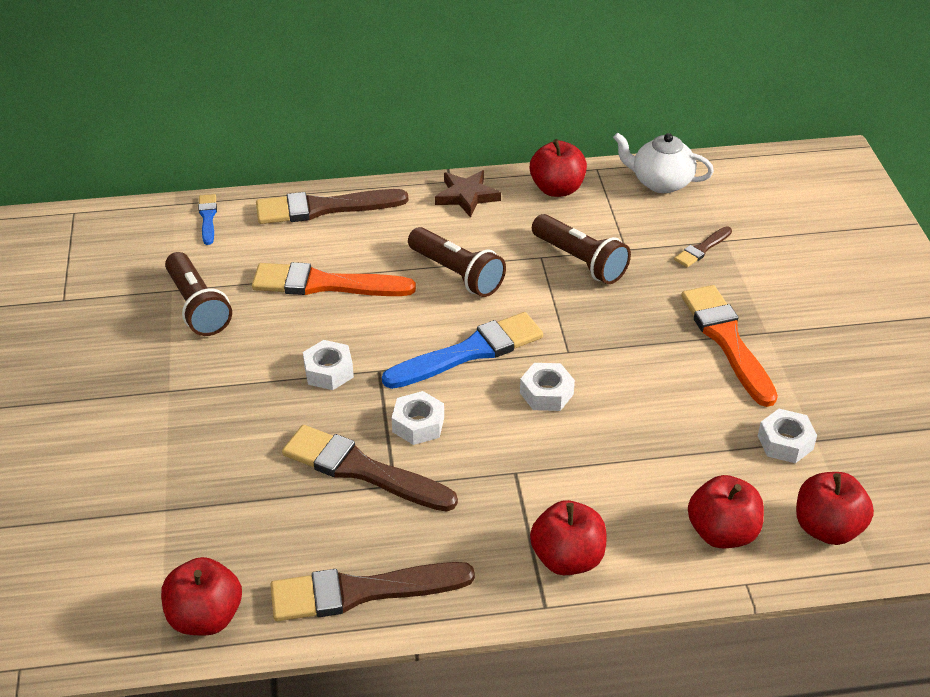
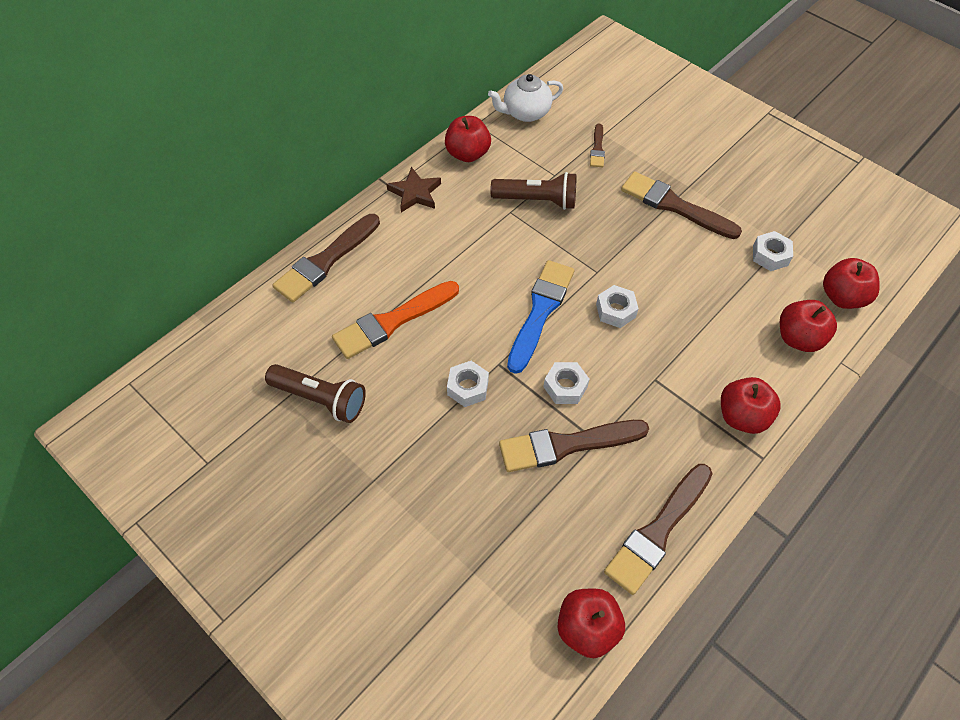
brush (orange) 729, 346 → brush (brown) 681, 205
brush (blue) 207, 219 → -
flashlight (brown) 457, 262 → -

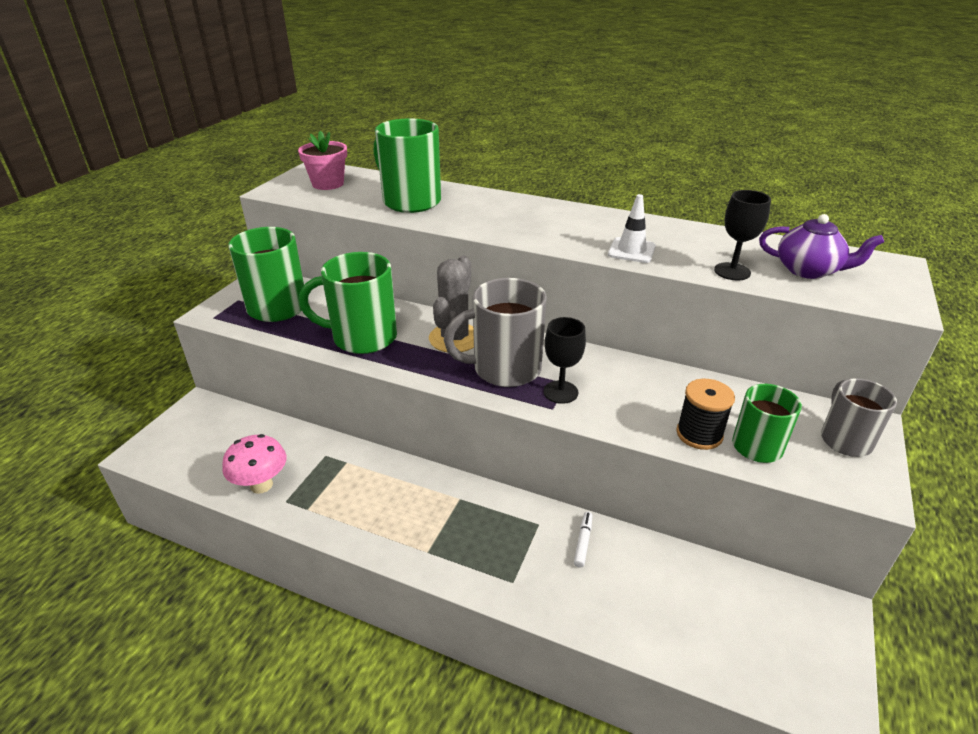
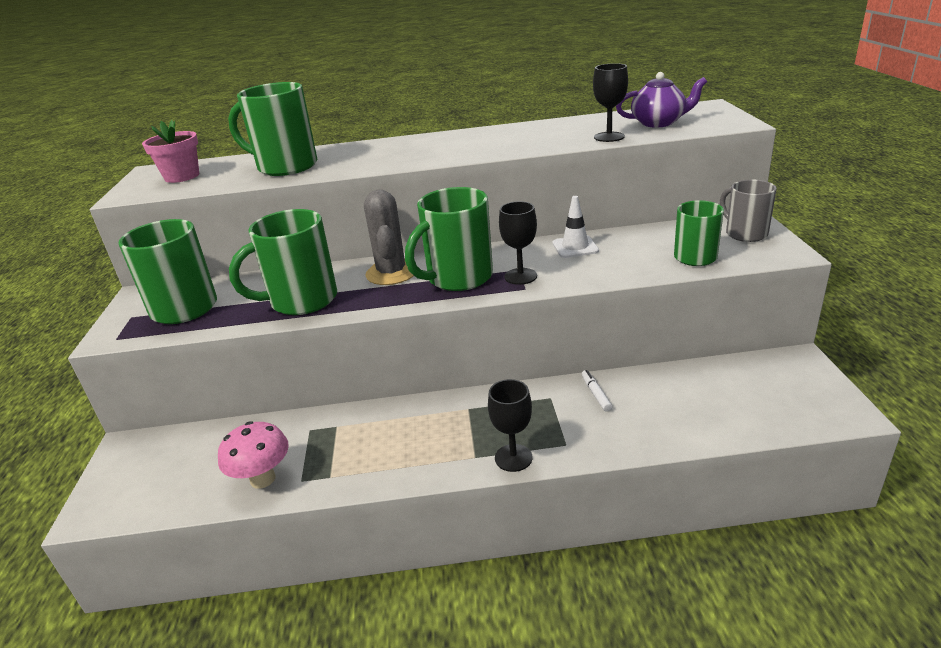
mug (grey) 495, 332 → mug (green) 449, 239
- → goblet (black) 510, 425
traffic cone (white) 632, 228 → traffic cone (white) 576, 227, shifted
spool (black) 705, 414 → -

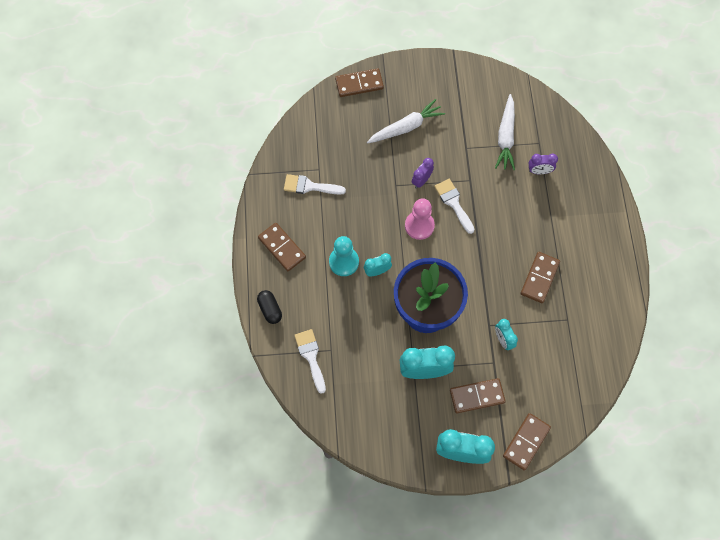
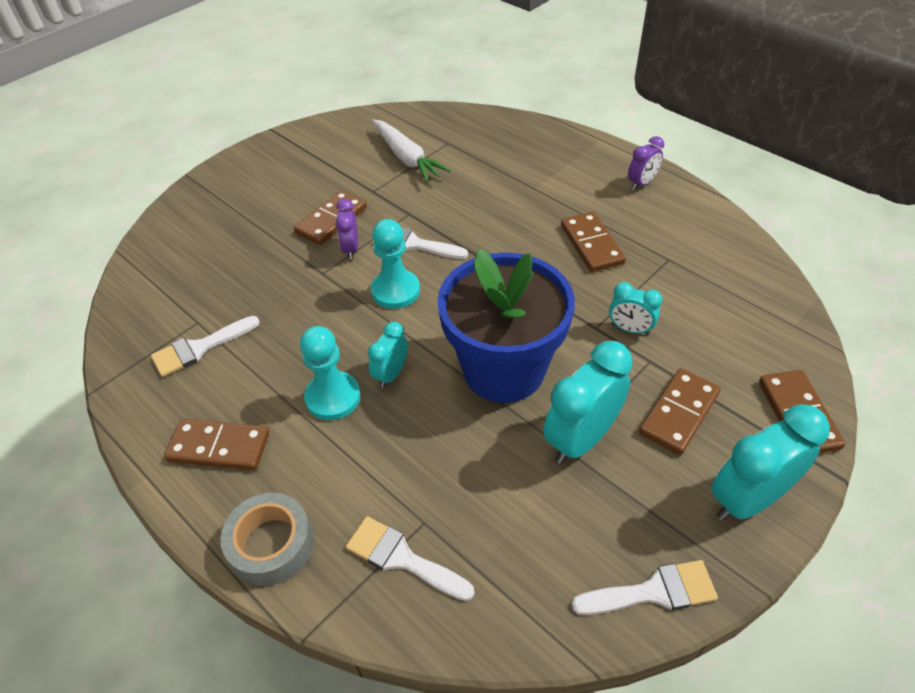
capsule (black) 269, 307 → tape (grey) 267, 539
domino (brown) 359, 82 → domino (brown) 330, 218, shifted
pawn (pink) 420, 219 → pawn (turquoise) 395, 264
- → brush (white) 644, 587
clock (purple) 543, 164 → clock (purple) 646, 163, shifted
carrot (white) 406, 121 → -

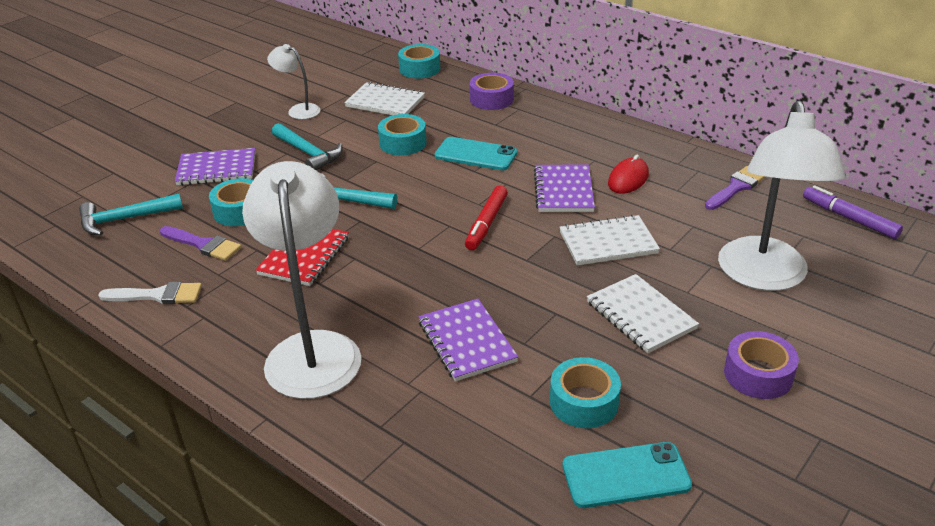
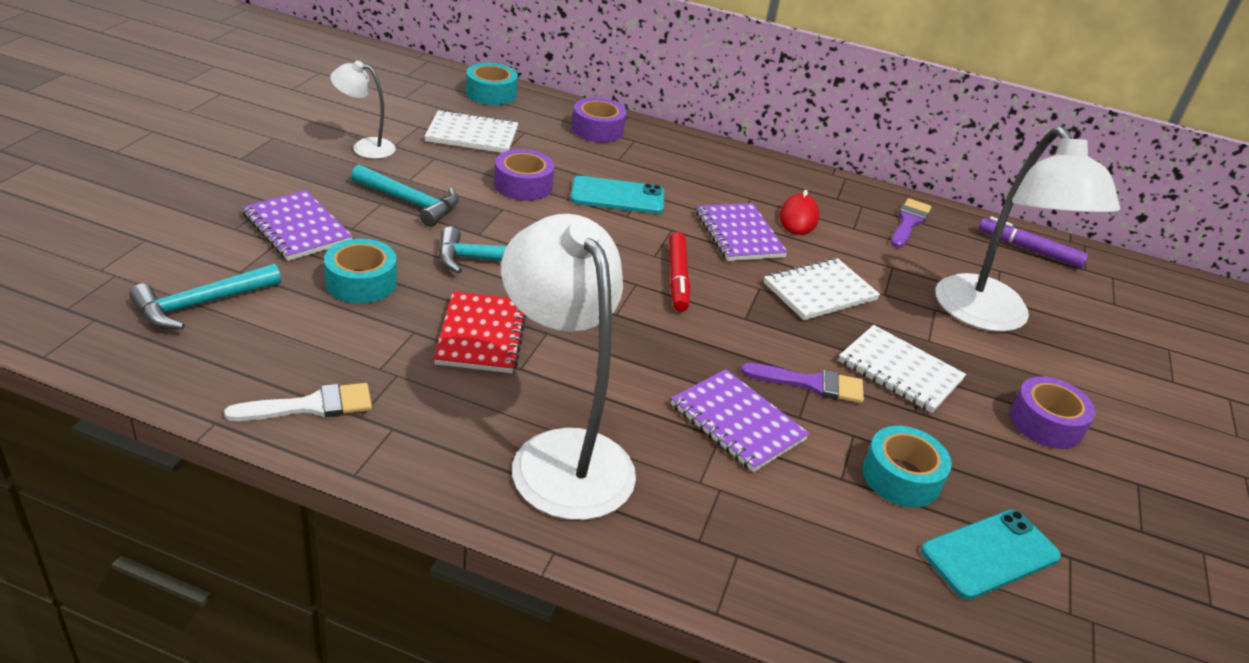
notebook (purple) 215, 166 → notebook (purple) 297, 225, 75 degrees clockwise
tape (turquoise) 402, 135 → tape (purple) 524, 175
brush (purple) 200, 243 → brush (purple) 802, 383, shifted

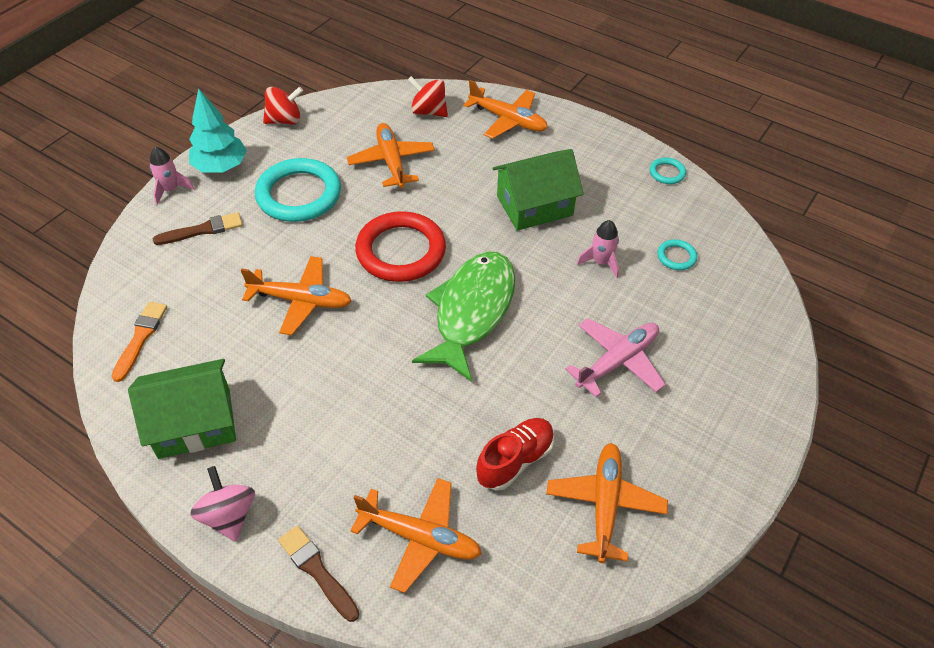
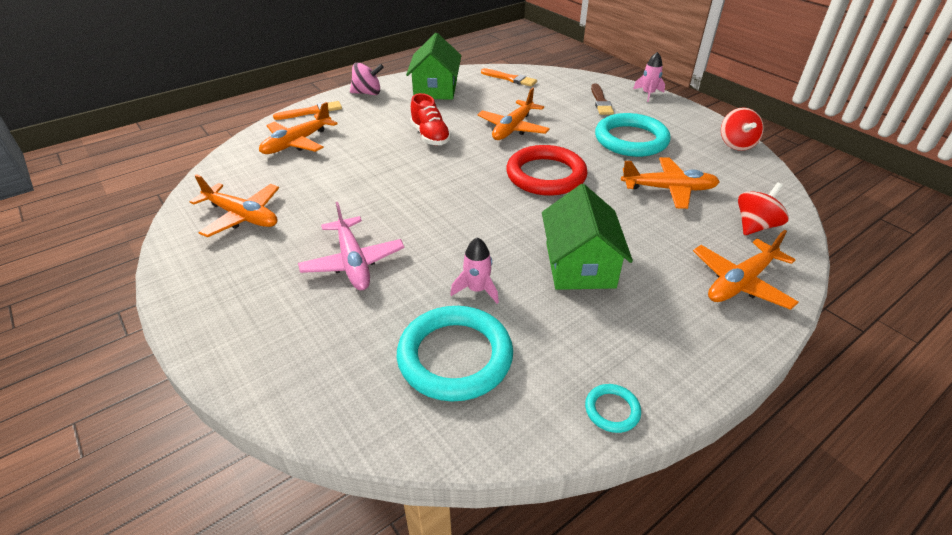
brush (brown) 319, 574 → brush (orange) 307, 110
ring (turquoise) 677, 254 → ring (turquoise) 455, 353, x2.28
shoe (red) 515, 454 → shoe (red) 430, 119, shifted
tree (turquoise) 218, 130 → -
fish (green) 463, 316 → -

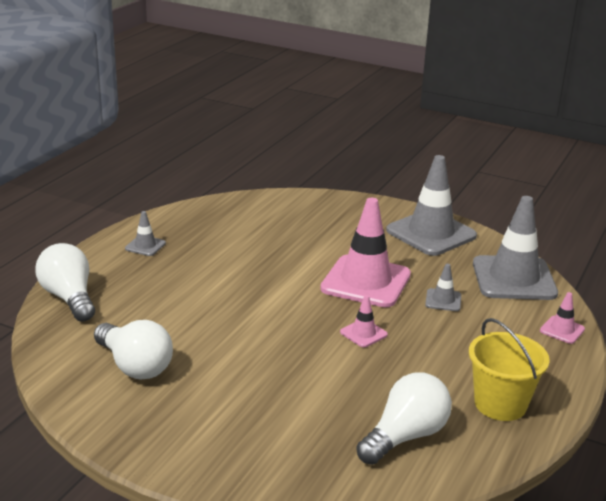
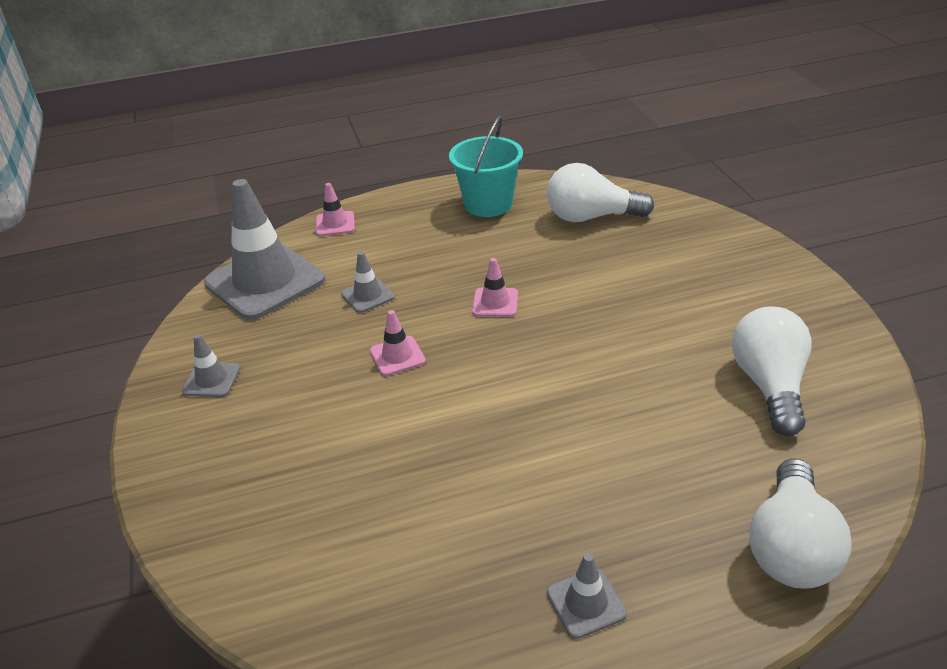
traffic cone (grey) 431, 205 → traffic cone (grey) 211, 365, x0.44
traffic cone (pink) 365, 252 → traffic cone (pink) 398, 343, x0.44
bucket (yellow) 509, 369 → bucket (turquoise) 486, 166

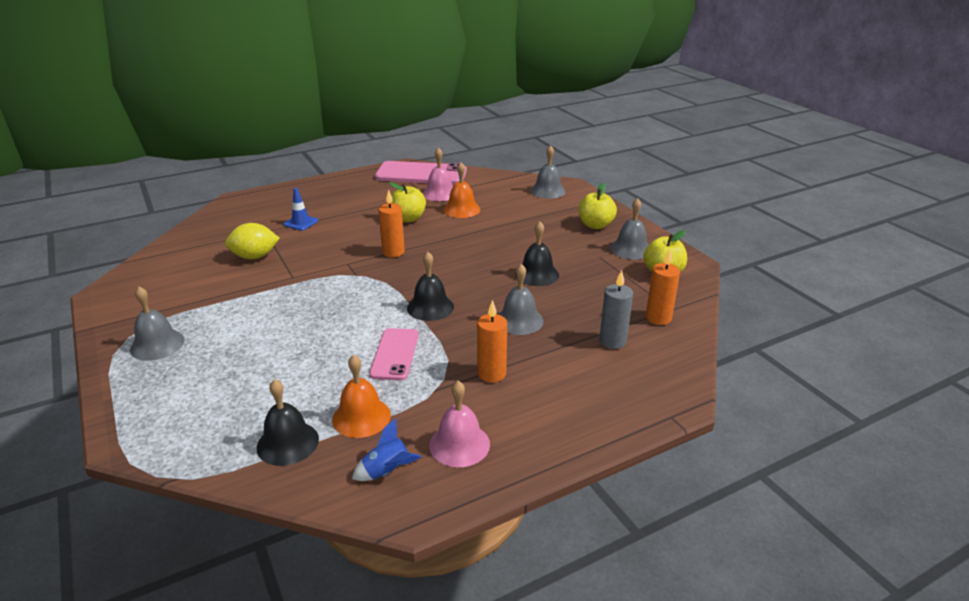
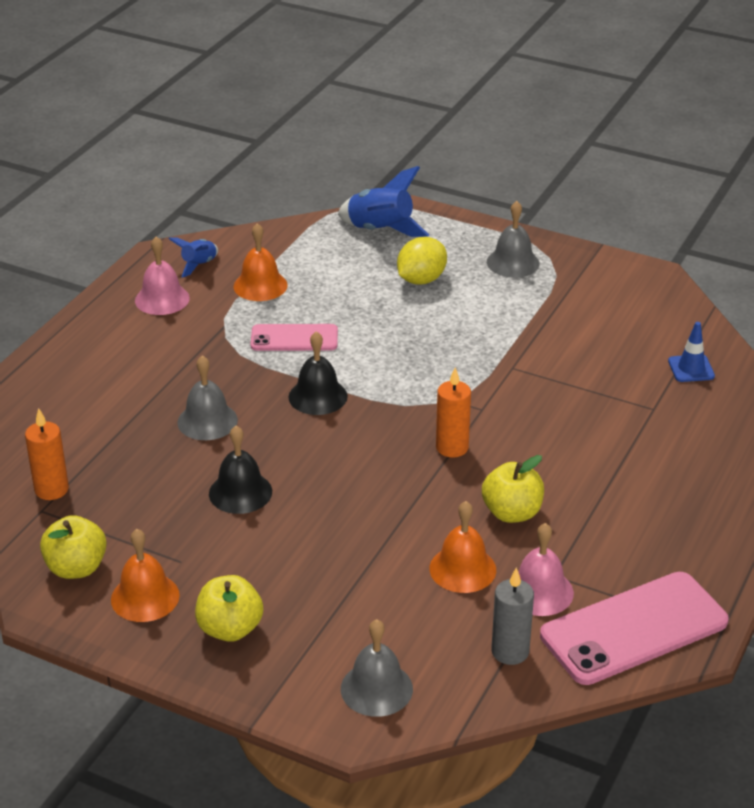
bell (grey) 629, 229 → bell (orange) 145, 575
phone (pink) 394, 354 → phone (pink) 294, 337, 60 degrees counterclockwise
- → rocket (blue) 383, 201
lemon (yellow) 252, 241 → lemon (yellow) 422, 260, shifted
candle (grey) 616, 309 → candle (grey) 512, 616, shifted
traffic cone (blue) 300, 209 → traffic cone (blue) 691, 352, shifted
bell (black) 288, 422 → -
candle (orange) 492, 341 → -

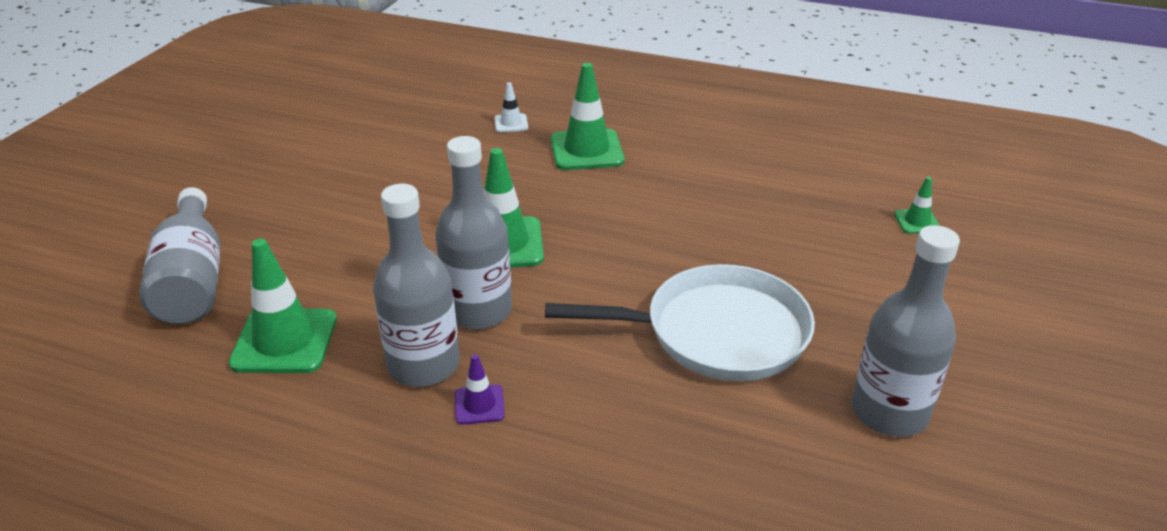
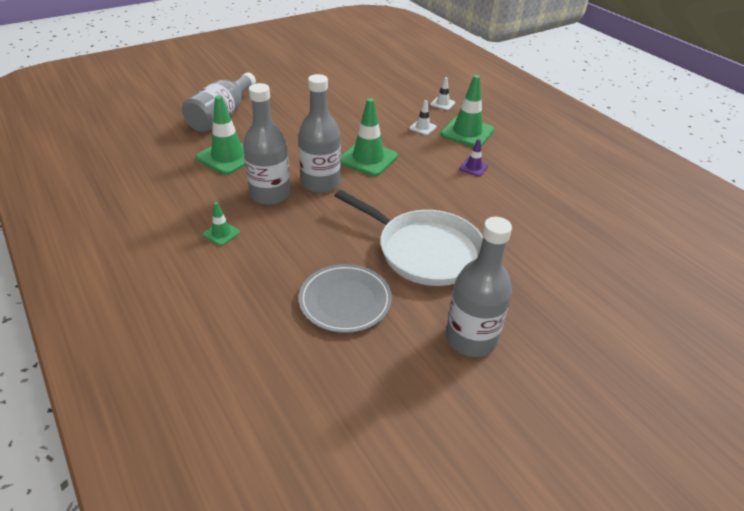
traffic cone (green) 917, 205 → traffic cone (green) 221, 224, shifted
- → plate (grey) 345, 298
- → traffic cone (white) 423, 117
traffic cone (purple) 480, 389 → traffic cone (purple) 473, 157, shifted

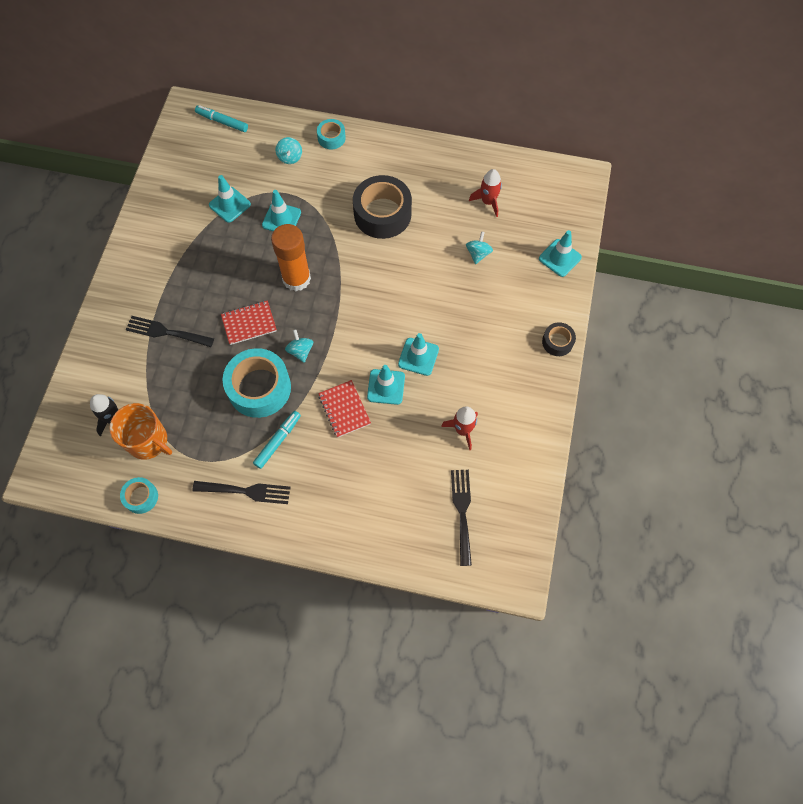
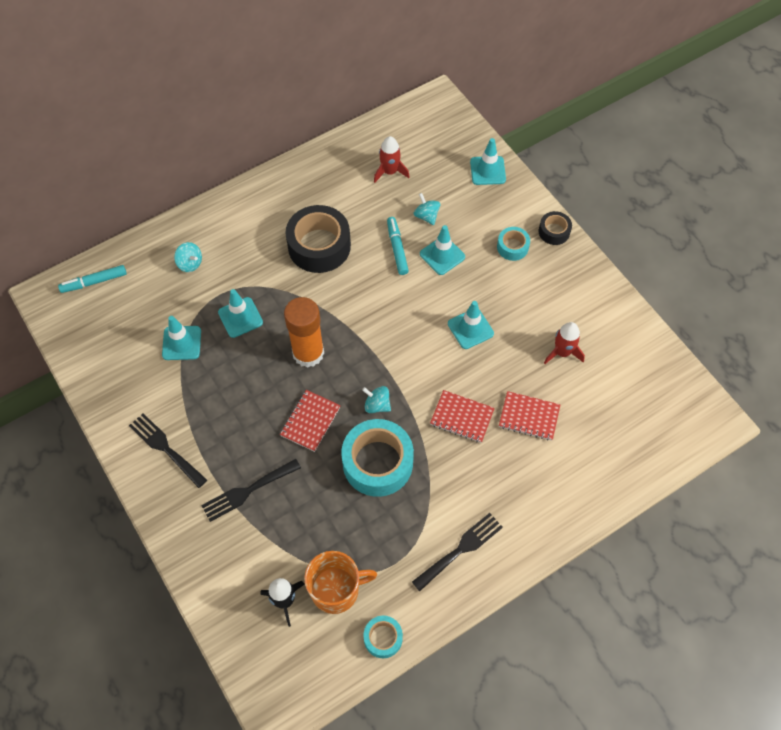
fork (black) 461, 518 → fork (black) 168, 451, shifted
marker (turquoise) 277, 440 → marker (turquoise) 398, 246, shifted
traffic cone (turquoise) 386, 385 → traffic cone (turquoise) 442, 250, shifted
tape (turquoise) 331, 134 → tape (turquoise) 513, 244, shifted
- → notebook (red) 529, 416

